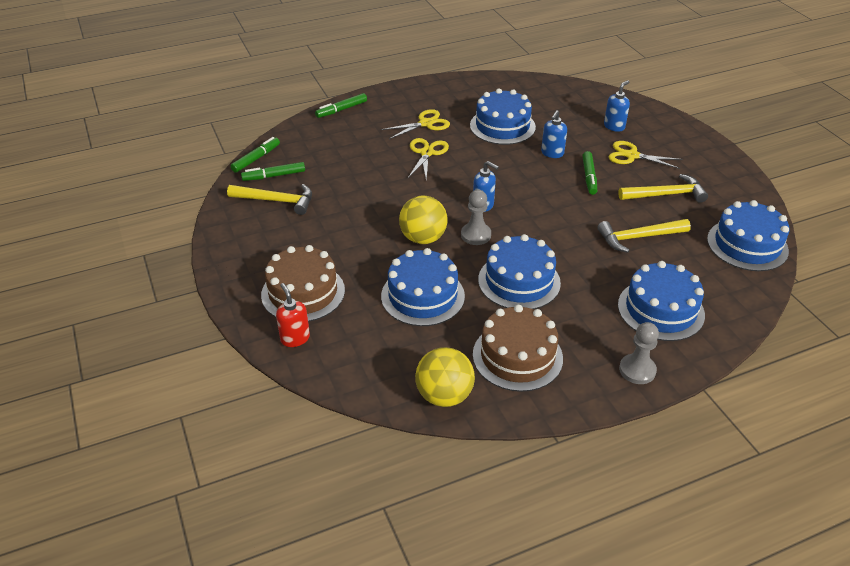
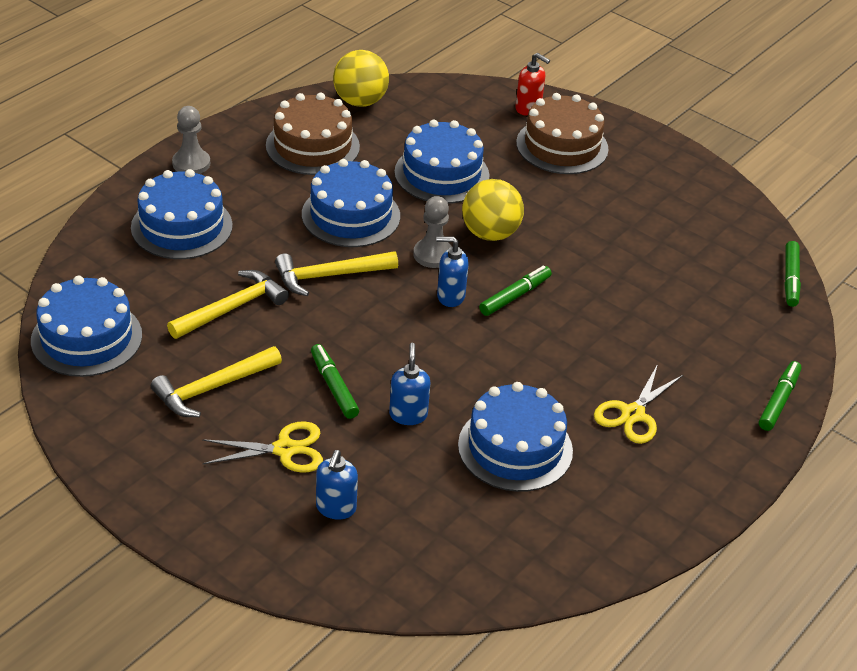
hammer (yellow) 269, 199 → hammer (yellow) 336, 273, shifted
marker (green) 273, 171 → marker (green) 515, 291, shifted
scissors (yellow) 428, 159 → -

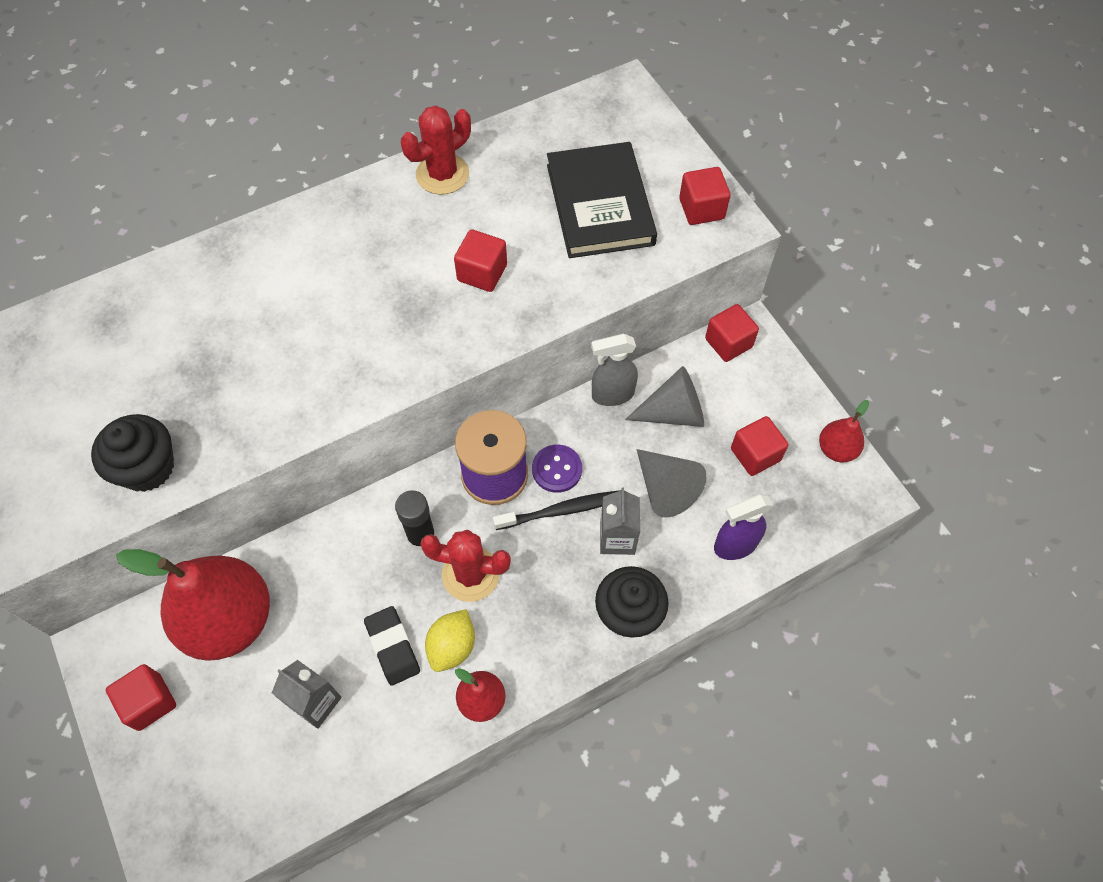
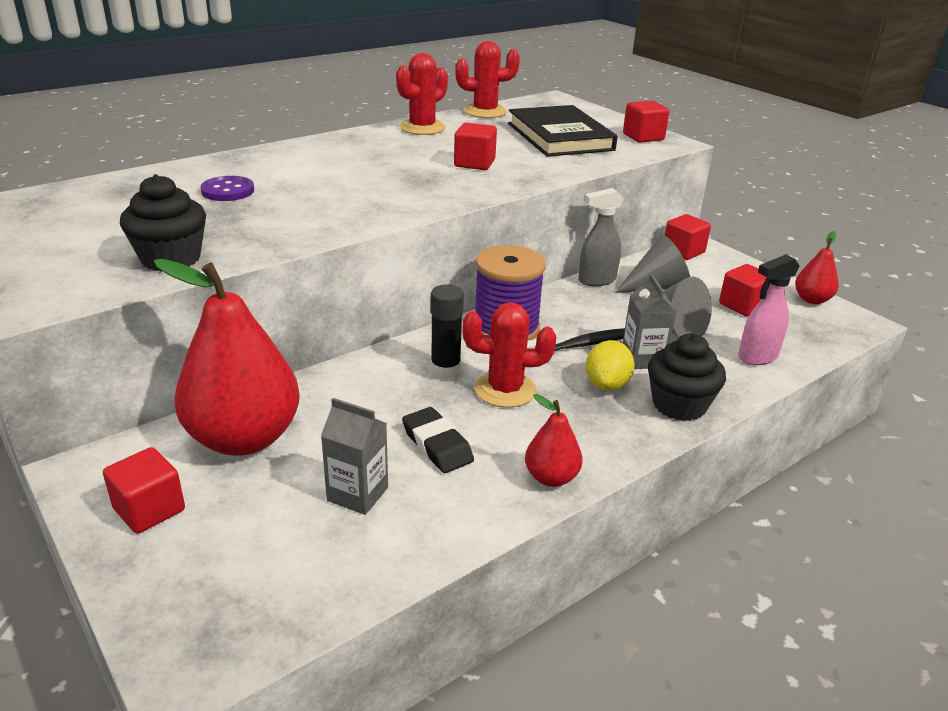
button (purple) 557, 469 → button (purple) 227, 188, shifted
- → cactus (red) 487, 79
lemon (yellow) 450, 640 → lemon (yellow) 610, 365, shifted
spray bottle (purple) 743, 527 → spray bottle (pink) 769, 309

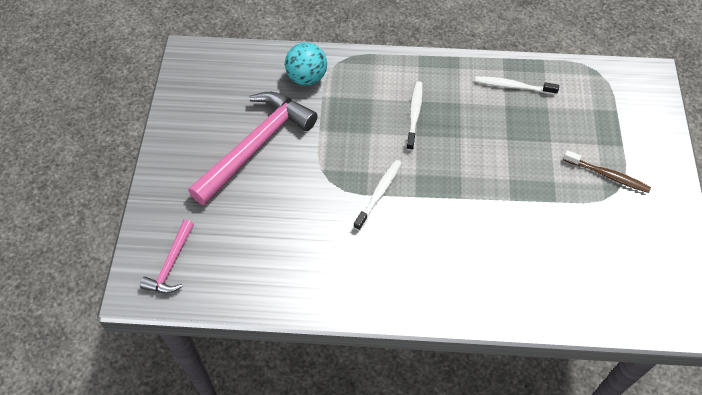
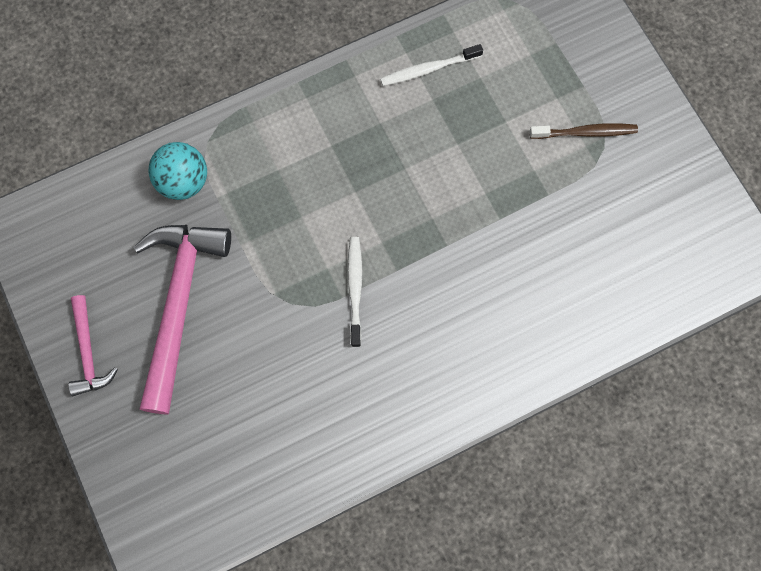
hammer (pink) 167, 257 → hammer (pink) 93, 345, shifted
toothbrush (white) 414, 116 → -

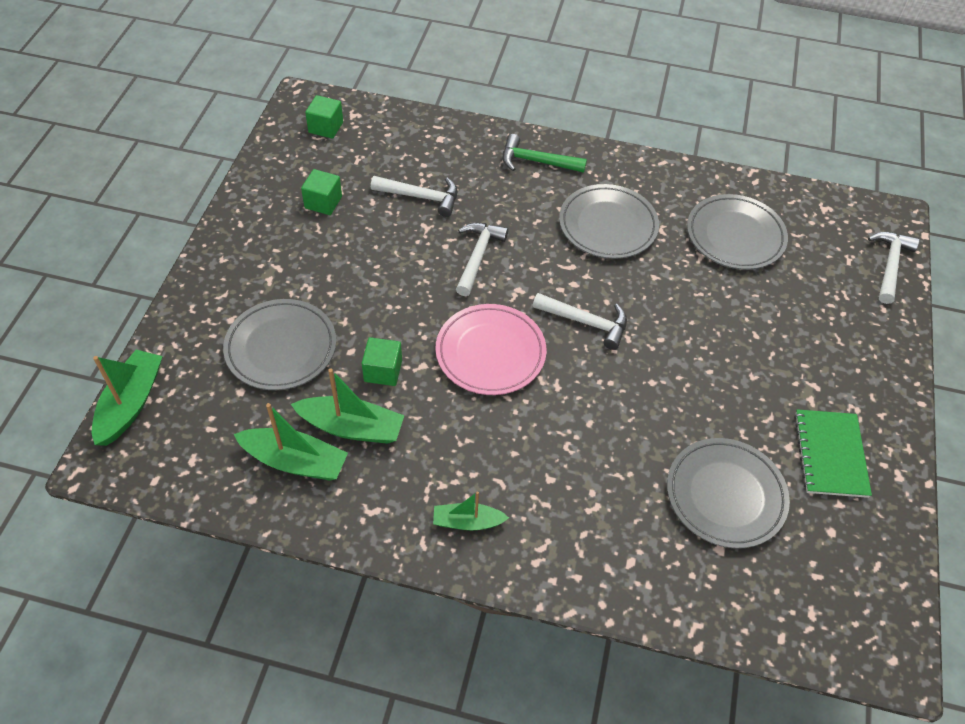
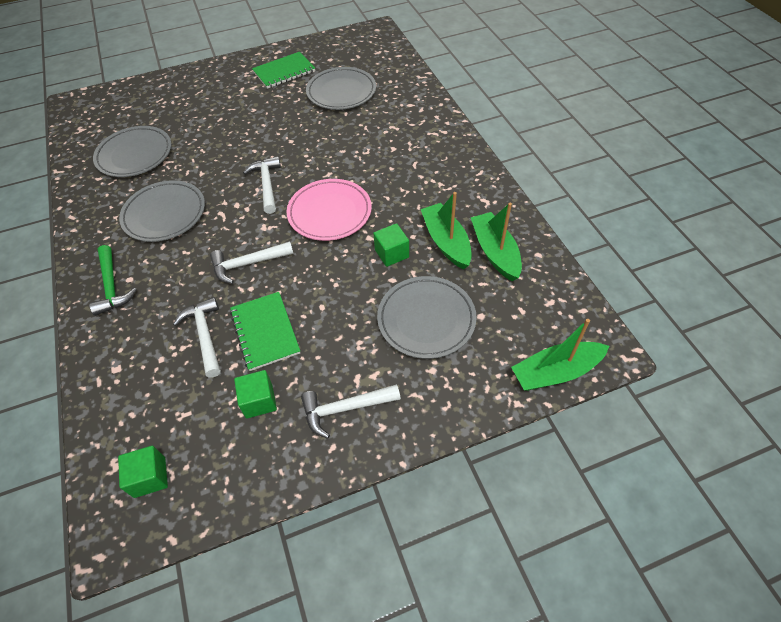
- → notebook (green) 265, 331
hammer (white) 894, 268 → hammer (white) 351, 411, shifted
boat (green) 471, 511 → -

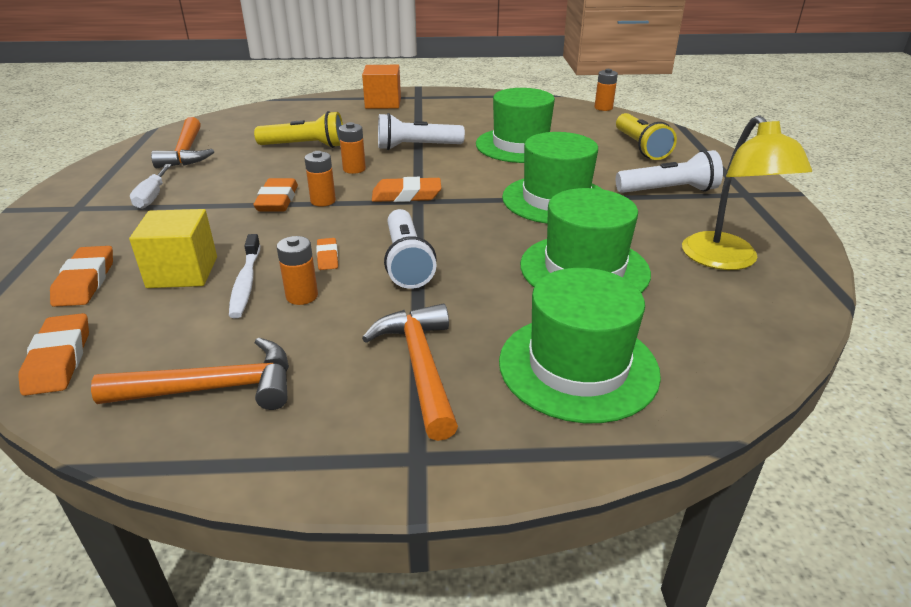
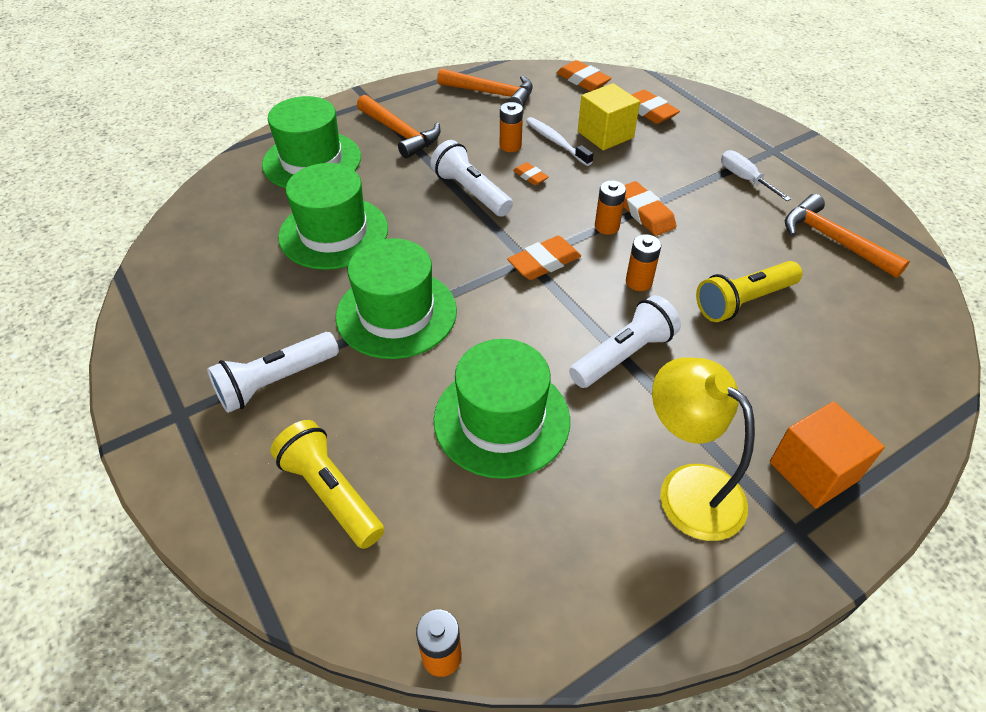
hammer (orange) 190, 373 → hammer (orange) 485, 87, 120 degrees counterclockwise
lamp (yellow) 747, 192 → lamp (yellow) 703, 449, shifted

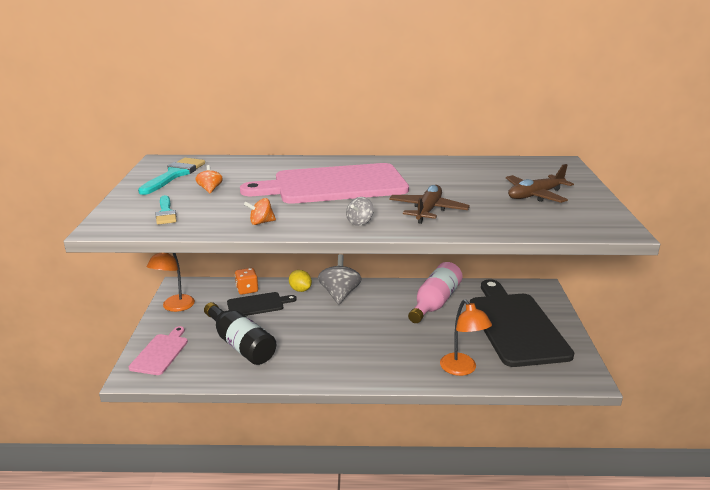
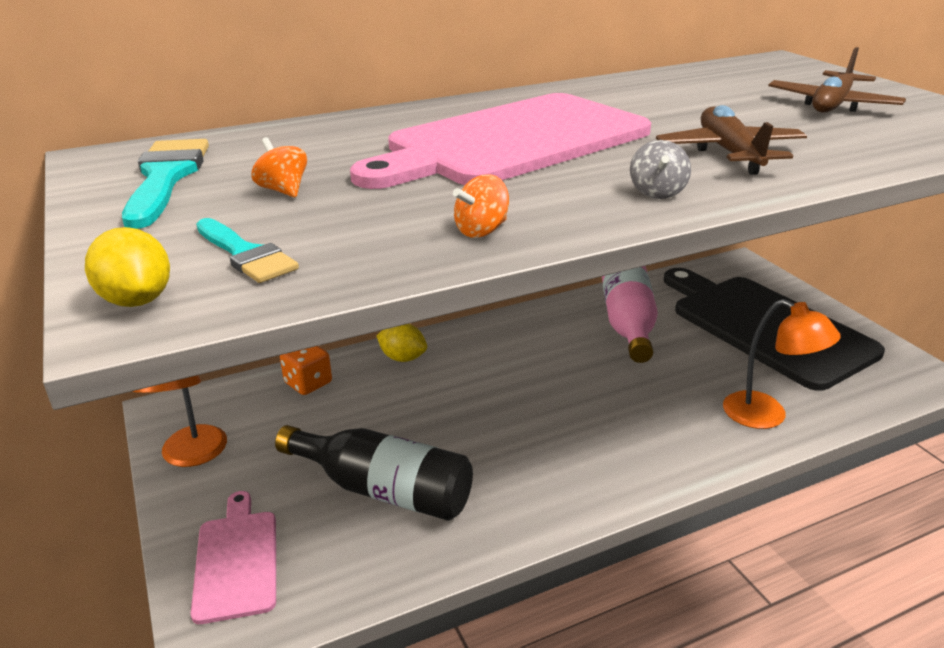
- → lemon (yellow) 127, 267
cutting board (black) 262, 304 → -
spinning top (grey) 340, 279 → -

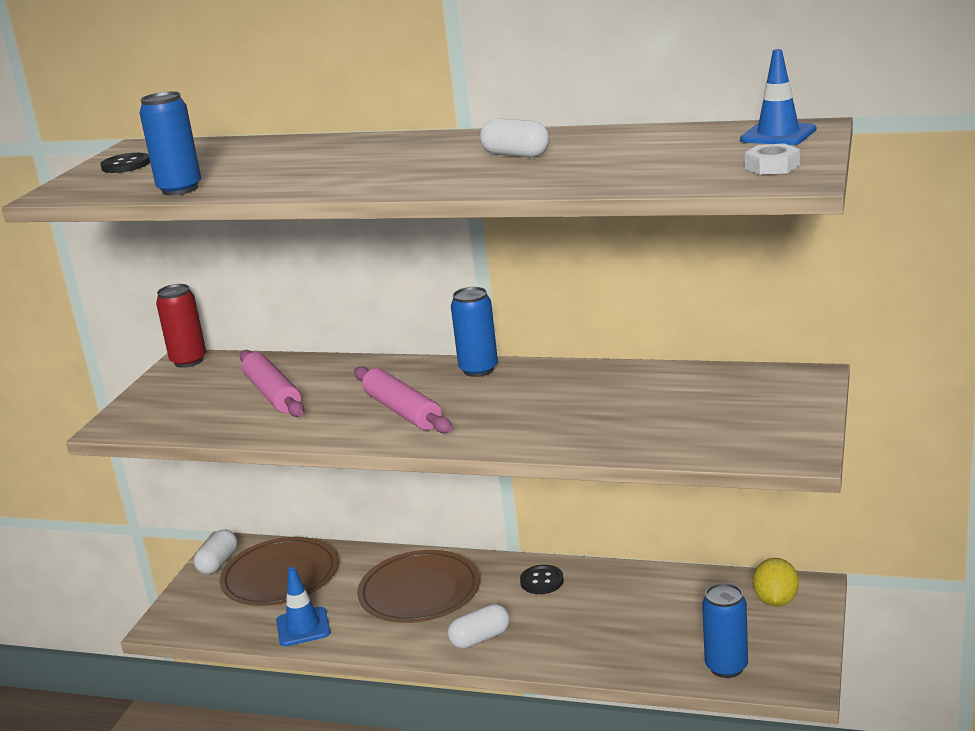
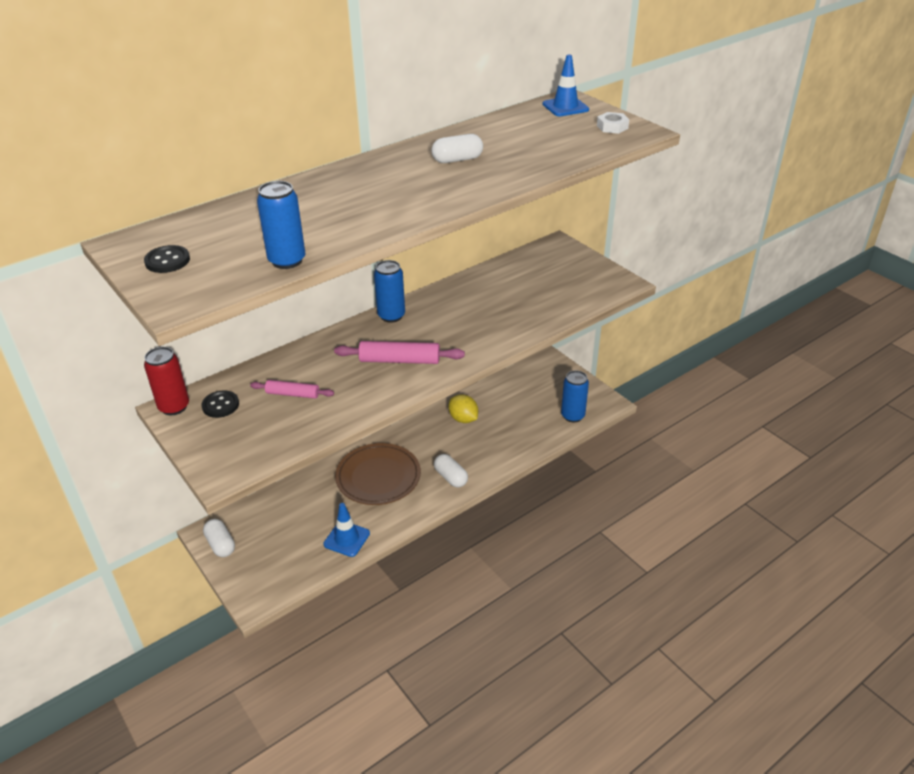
button (black) 542, 579 → button (black) 220, 404, shifted
rolling pin (pink) 272, 383 → rolling pin (pink) 292, 389, x0.63
capsule (white) 479, 626 → capsule (white) 451, 471, 45 degrees counterclockwise
lemon (yellow) 776, 582 → lemon (yellow) 463, 408, shifted
plate (brown) 279, 571 → -

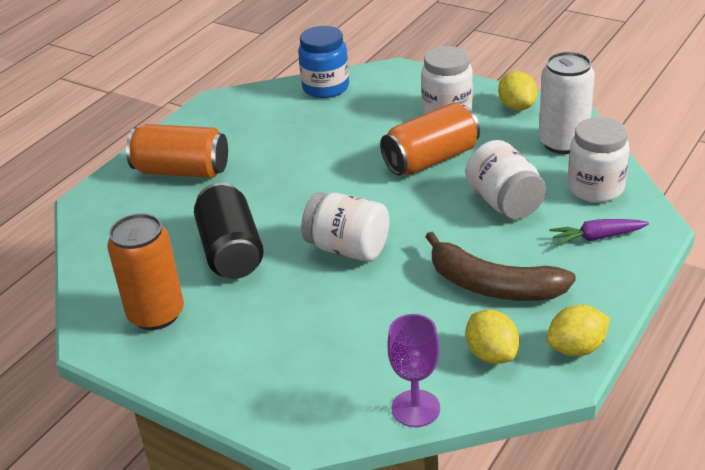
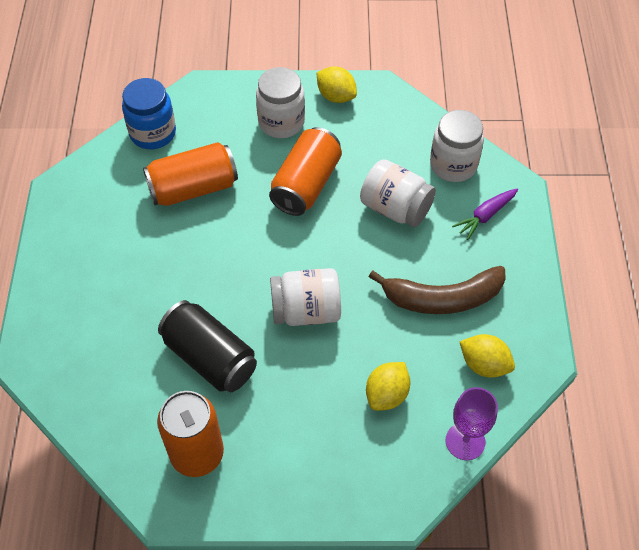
can (orange) 177, 151 → can (orange) 190, 174, shifted
lemon (yellow) 578, 330 → lemon (yellow) 388, 386, shifted
can (white) 567, 103 → -

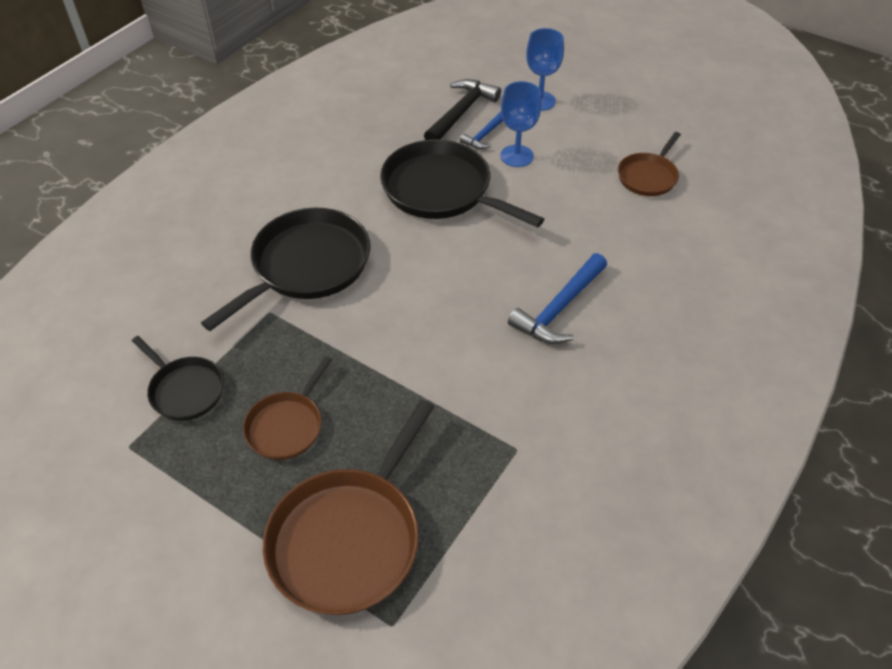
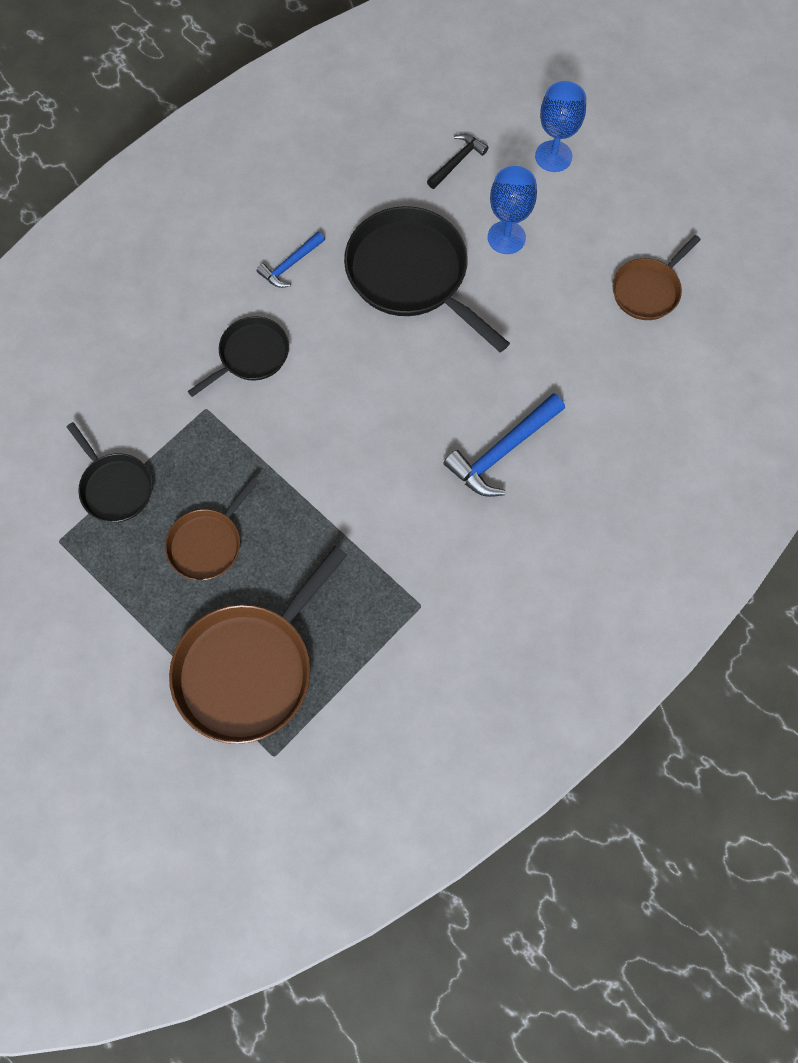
pan (black) 286, 269 → pan (black) 238, 356, x0.56
hammer (blue) 481, 130 → hammer (blue) 291, 260, shifted
hammer (black) 462, 109 → hammer (black) 457, 161, x0.59

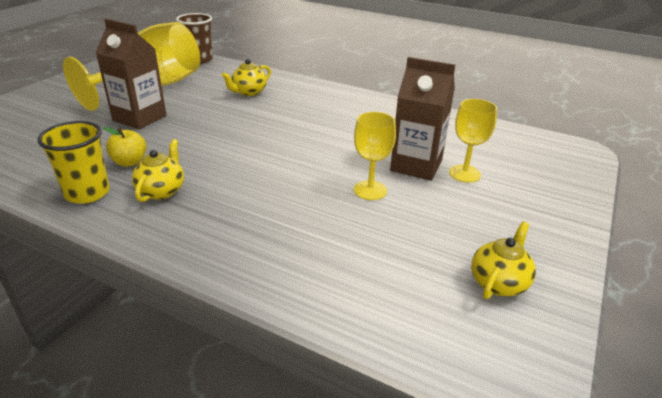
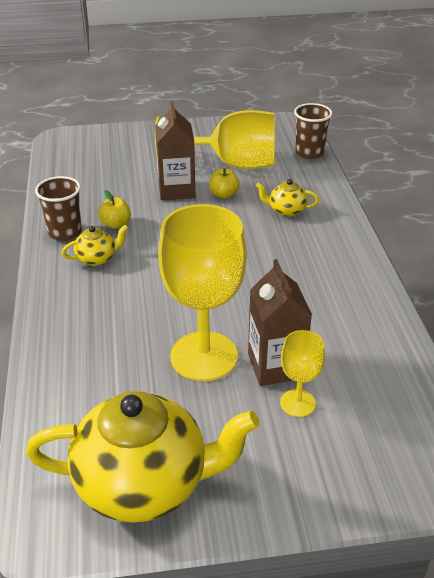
teapot (yellow) 503, 260 → teapot (yellow) 142, 457, x2.32
cup (yellow) 73, 162 → cup (brown) 58, 208
goblet (yellow) 375, 156 → goblet (yellow) 202, 292, x2.03
- → apple (yellow) 224, 183

